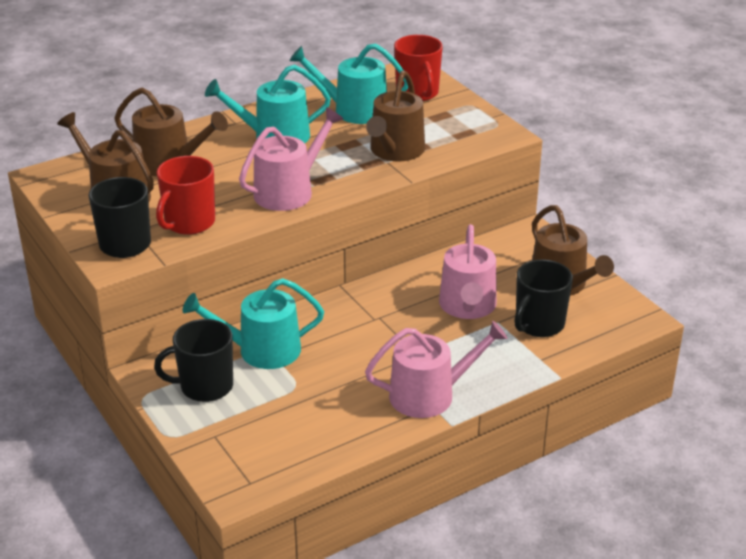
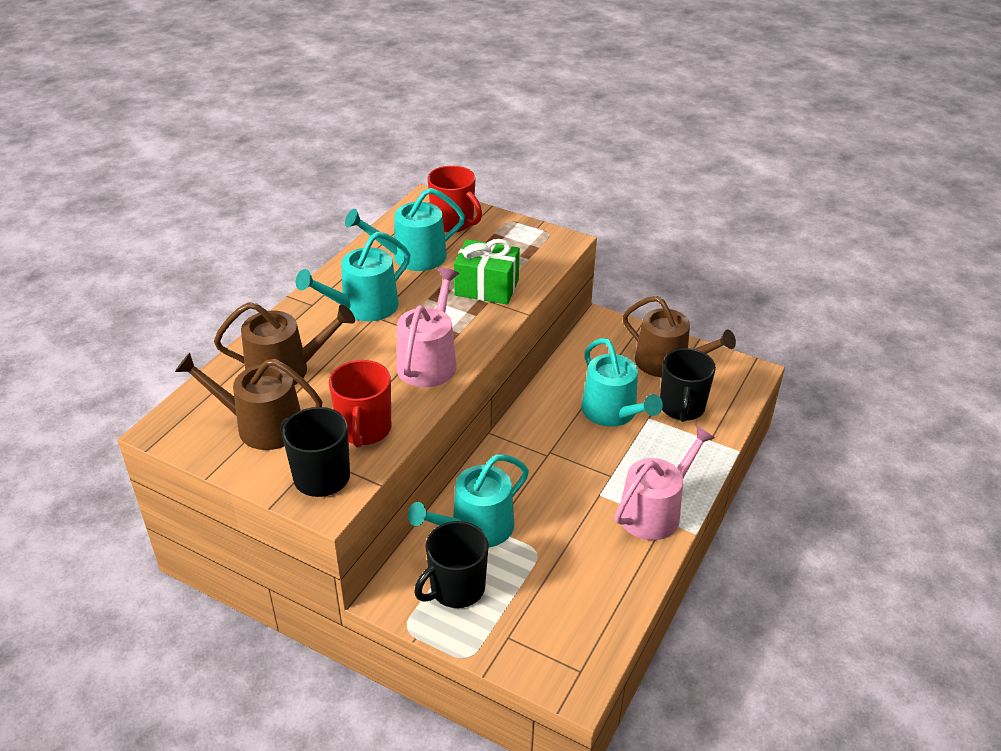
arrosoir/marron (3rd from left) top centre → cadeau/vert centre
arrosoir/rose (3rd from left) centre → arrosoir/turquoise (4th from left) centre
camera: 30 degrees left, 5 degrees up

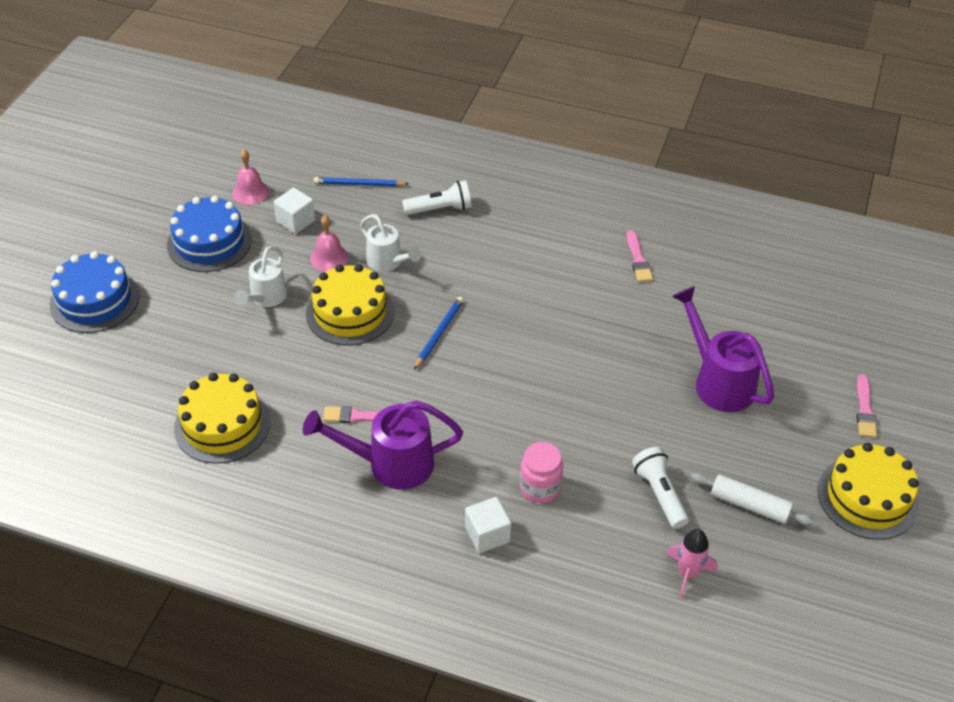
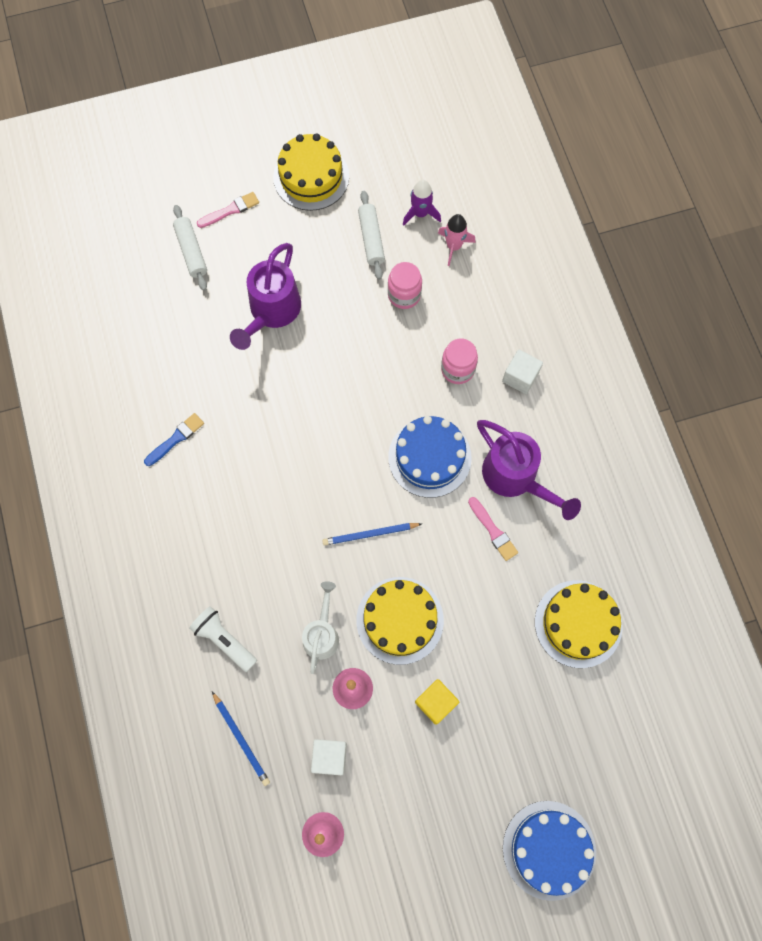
- → rouleau à pâtisserie/blanc (1st from left) top left
- → fusée/violet top centre
gâteau/bleu (2nd from left in the first image) middle left → gâteau/bleu (1st from left) centre, moved
arrosoir/blanc (1st from left) middle left → cube/jaune bottom centre
lampe de poche/blanc (2nd from left) bottom right → bocal/rose (1st from left) top centre
pinceau/rose (2nd from left) middle right → pinceau/bleu middle left
camera: 125 degrees left, 25 degrees up

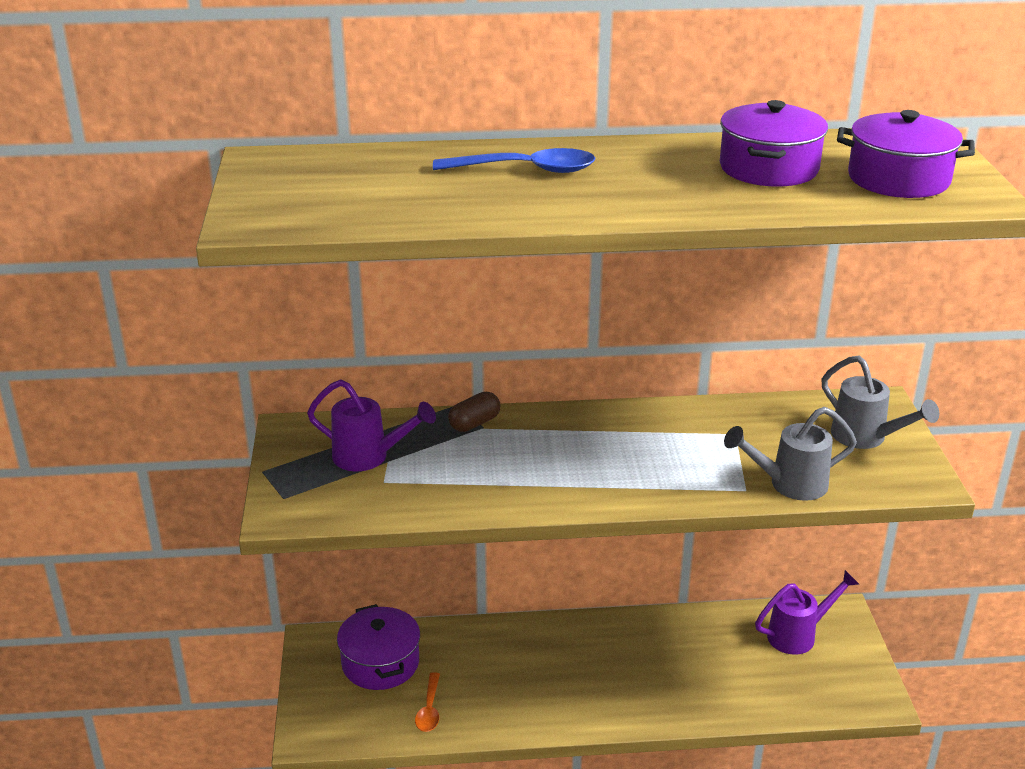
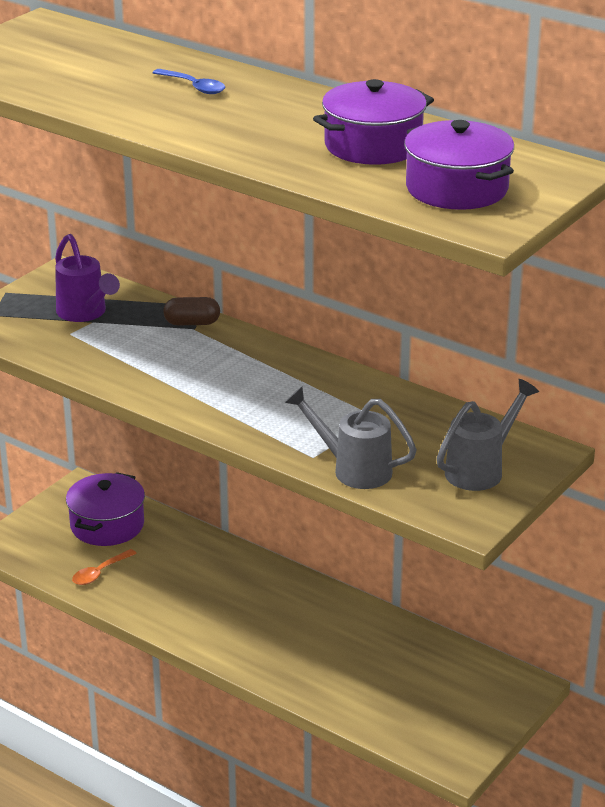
arrosoir/violet (2nd from left) bottom right → -
arrosoir/gris (2nd from left) middle right, 135 degrees counterclockwise
cuillère/bleu top centre → cuillère/bleu top left, x0.62
camera: 40 degrees right, 0 degrees up

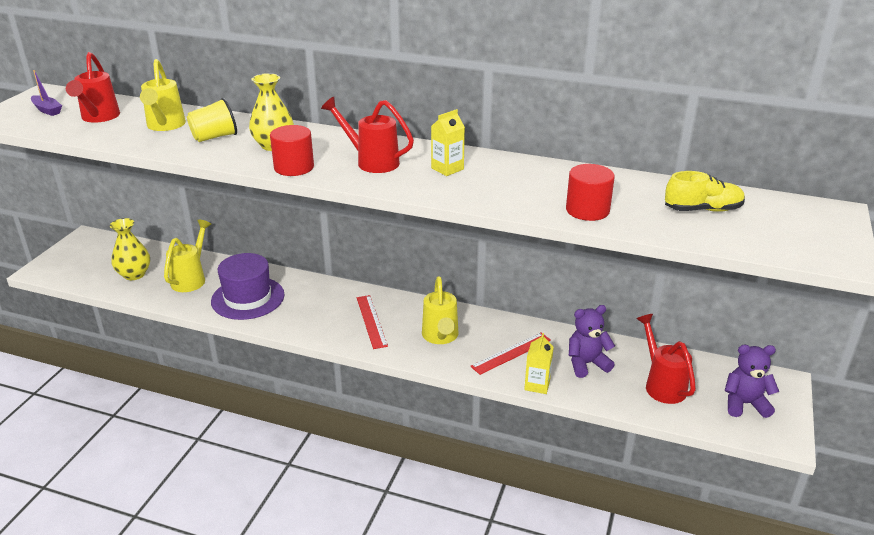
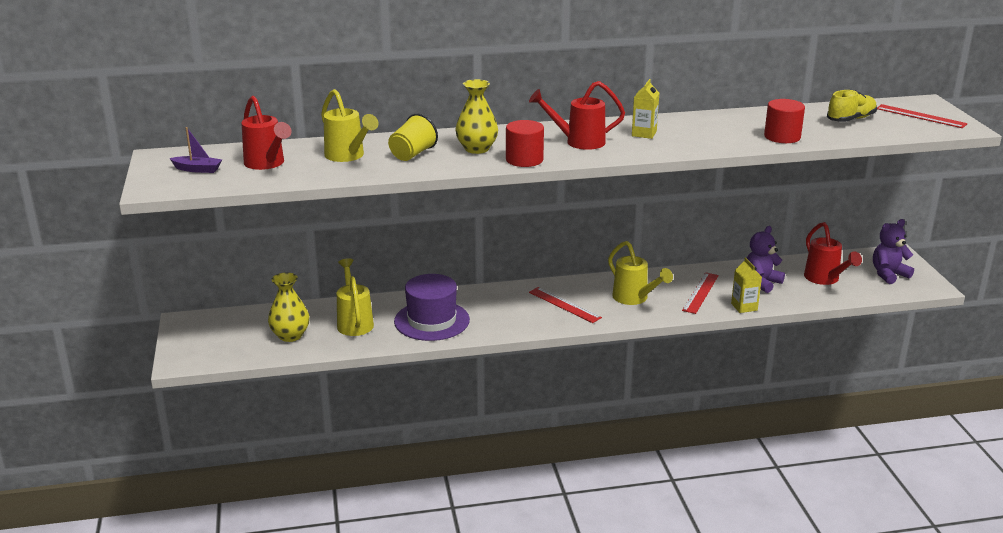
- → règle/rouge (3rd from left) top right
arrosoir/rouge (3rd from left) bottom right → arrosoir/rouge (3rd from left) middle right, 150 degrees counterclockwise
camera: 30 degrees left, 5 degrees down

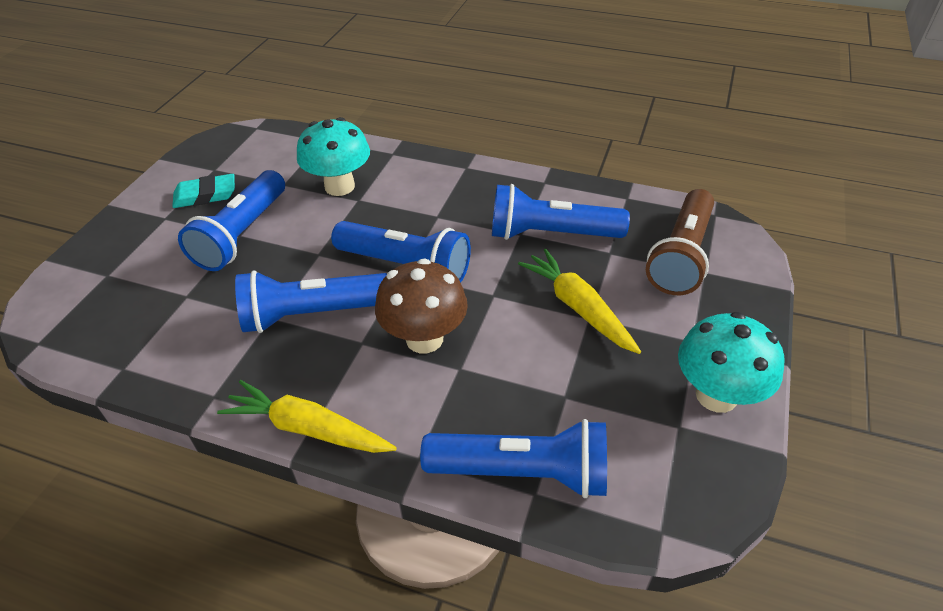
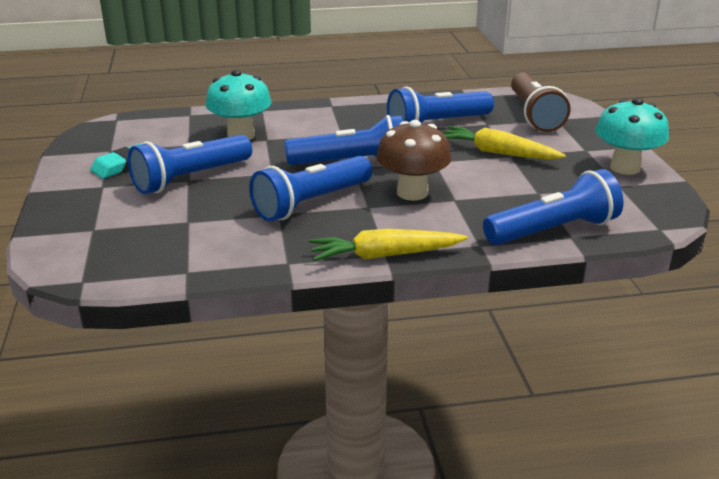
lampe de poche/bleu (1st from left) middle left, 60 degrees clockwise
camera: 30 degrees left, 15 degrees down

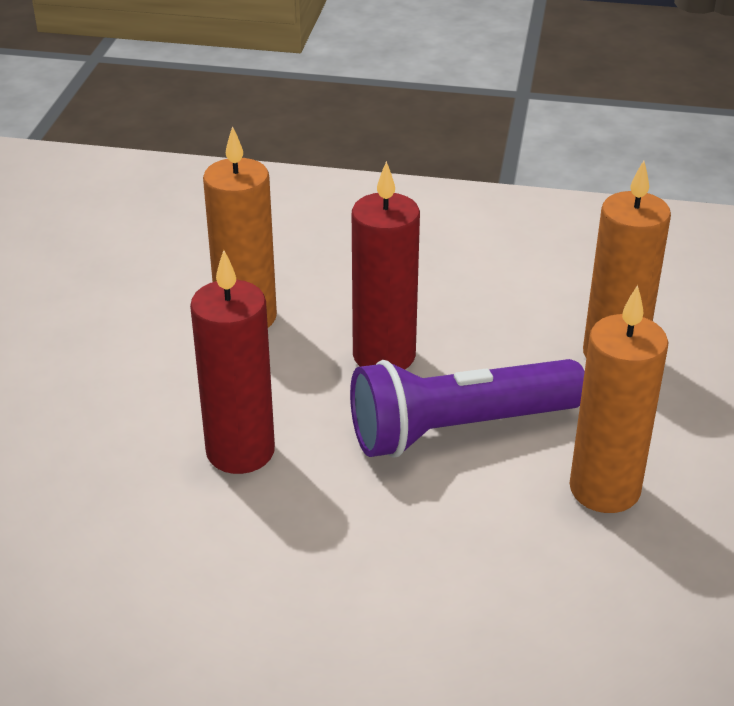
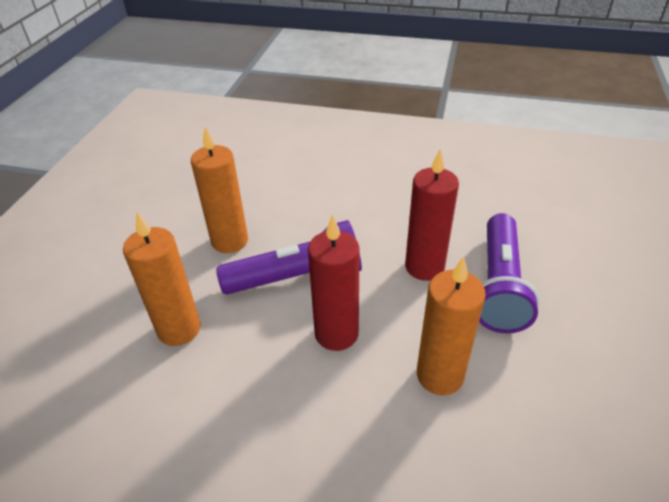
- → lampe de poche/violet (2nd from left) middle right
camera: 175 degrees left, 5 degrees up

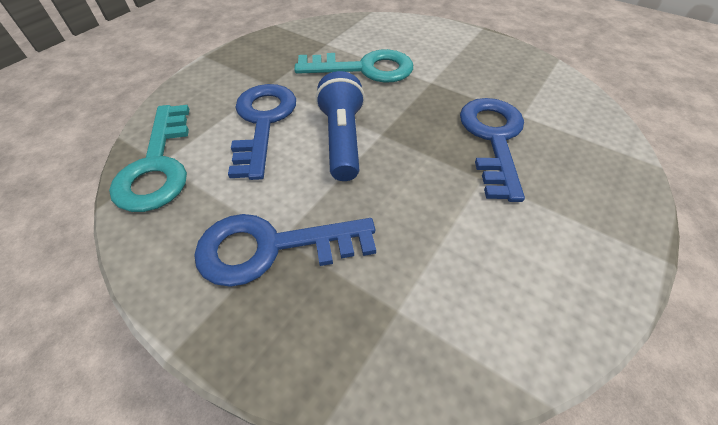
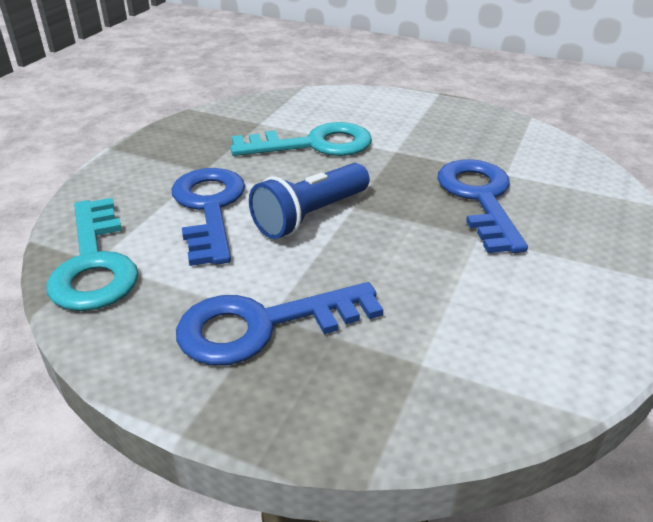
lampe de poche/bleu top centre → lampe de poche/bleu centre, 120 degrees counterclockwise
camera: 10 degrees left, 15 degrees down

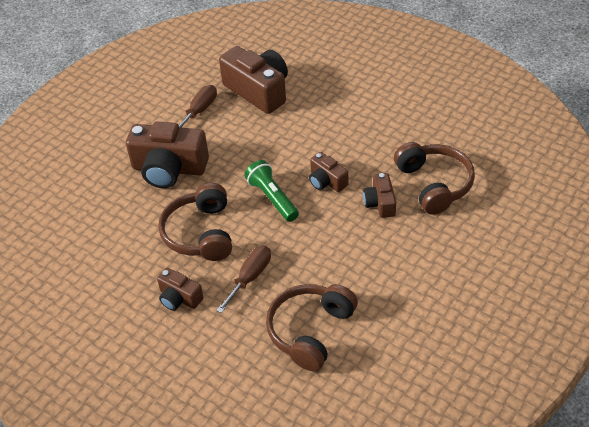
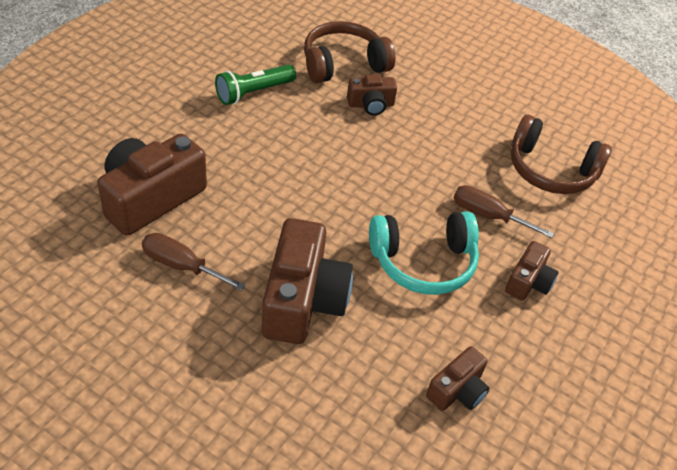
lampe de poche/vert centre → lampe de poche/vert top centre, moved
appareil photo/marron (4th from left) centre → appareil photo/marron (4th from left) bottom right, moved
casque audio/marron (1st from left) middle left → casque audio/turquoise centre
camera: 100 degrees left, 0 degrees up

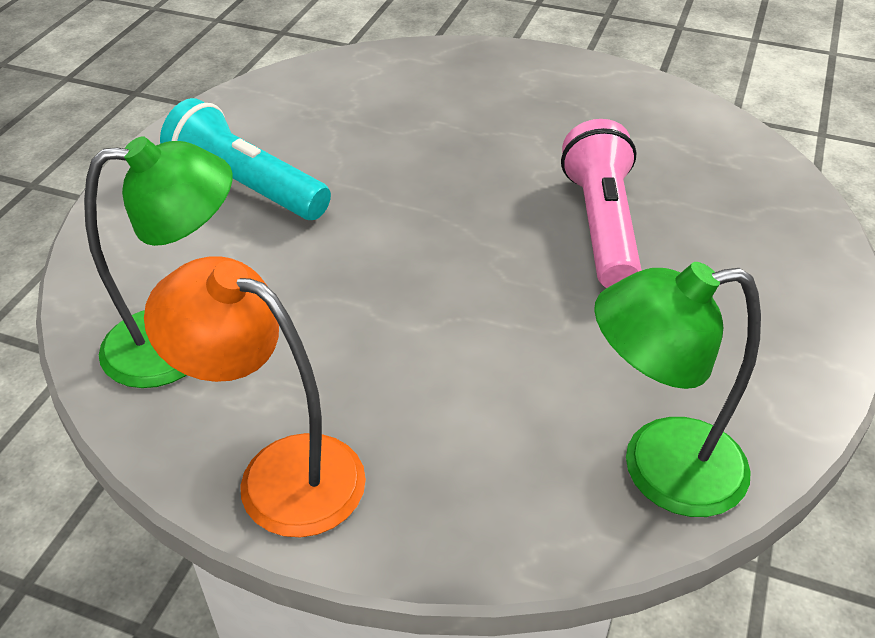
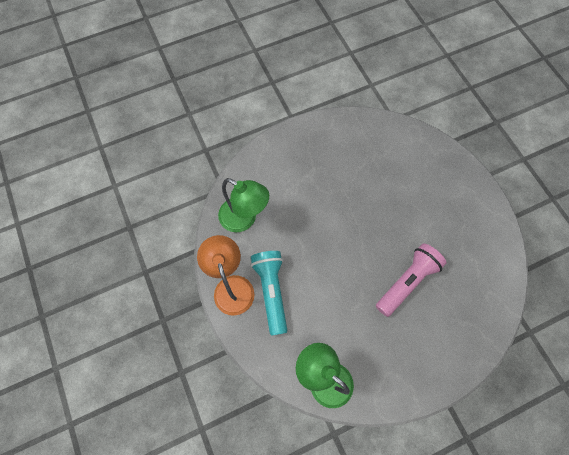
lampe de poche/turquoise top left → lampe de poche/turquoise centre, moved
camera: 45 degrees right, 25 degrees up

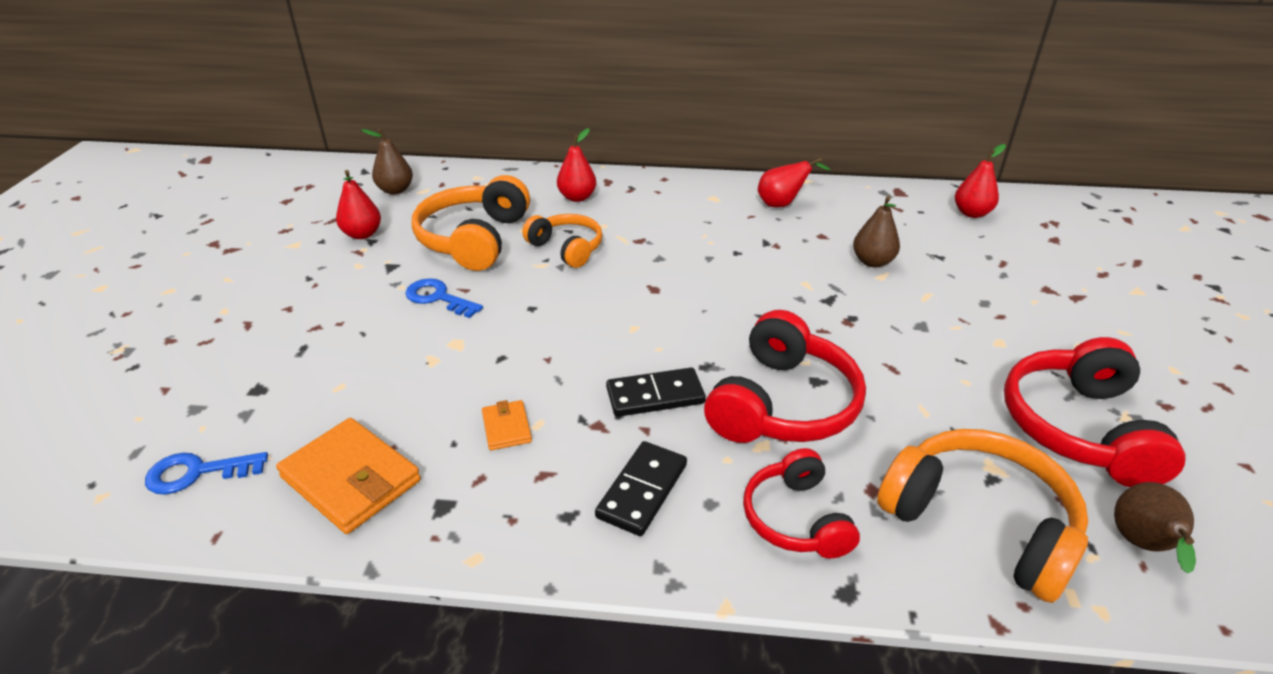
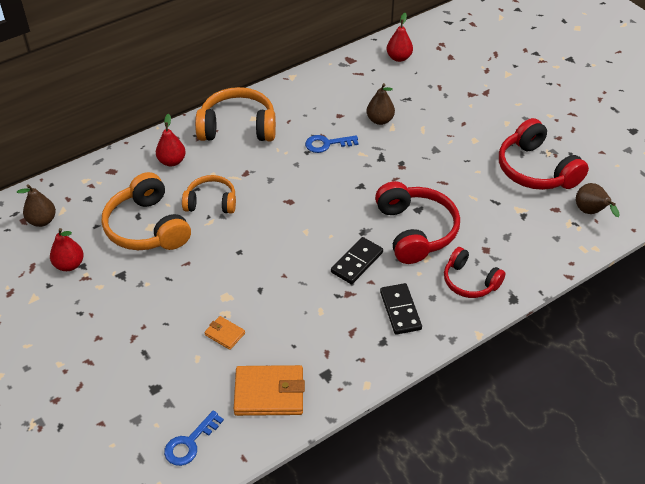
poire/rouge (3rd from left) top centre → -
clé/bleu (2nd from left) centre → clé/bleu (2nd from left) top centre, moved
portefeuille/orange (2nd from left in the first image) centre → portefeuille/orange (1st from left) bottom centre, moved
casque audio/orange (3rd from left) bottom right → casque audio/orange (3rd from left) top centre, moved
camera: 40 degrees left, 10 degrees up

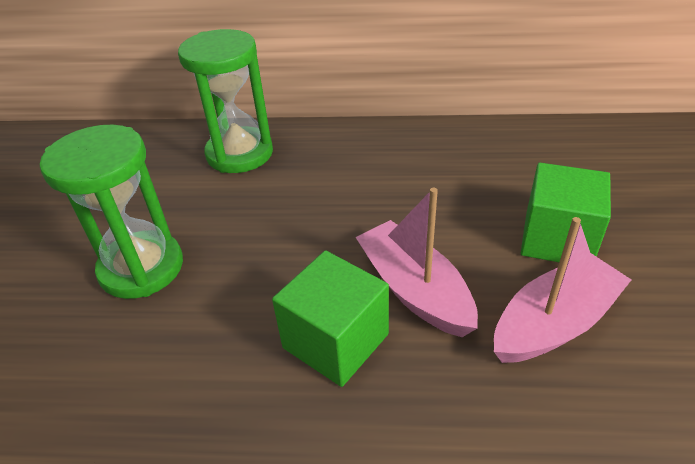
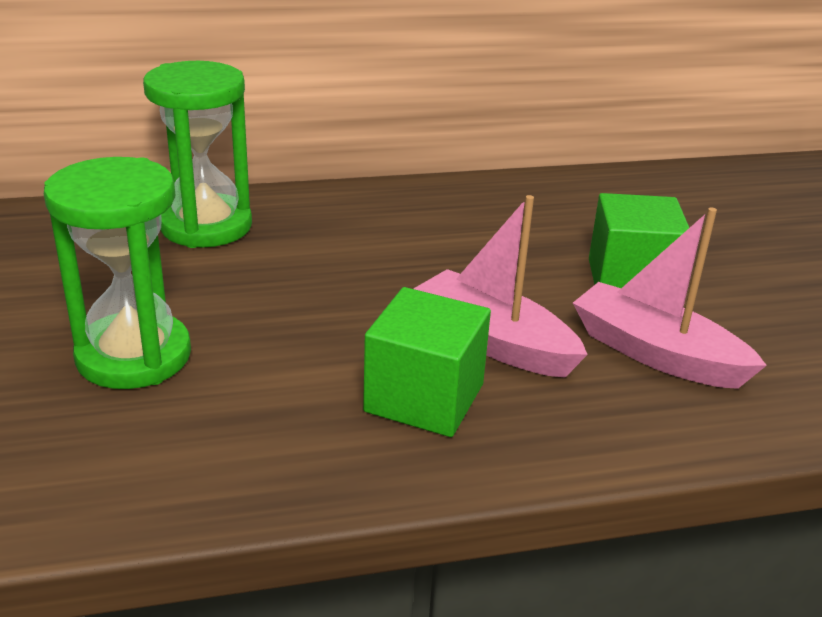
bateau/rose (2nd from left) middle right, 90 degrees counterclockwise
camera: 20 degrees left, 10 degrees down

